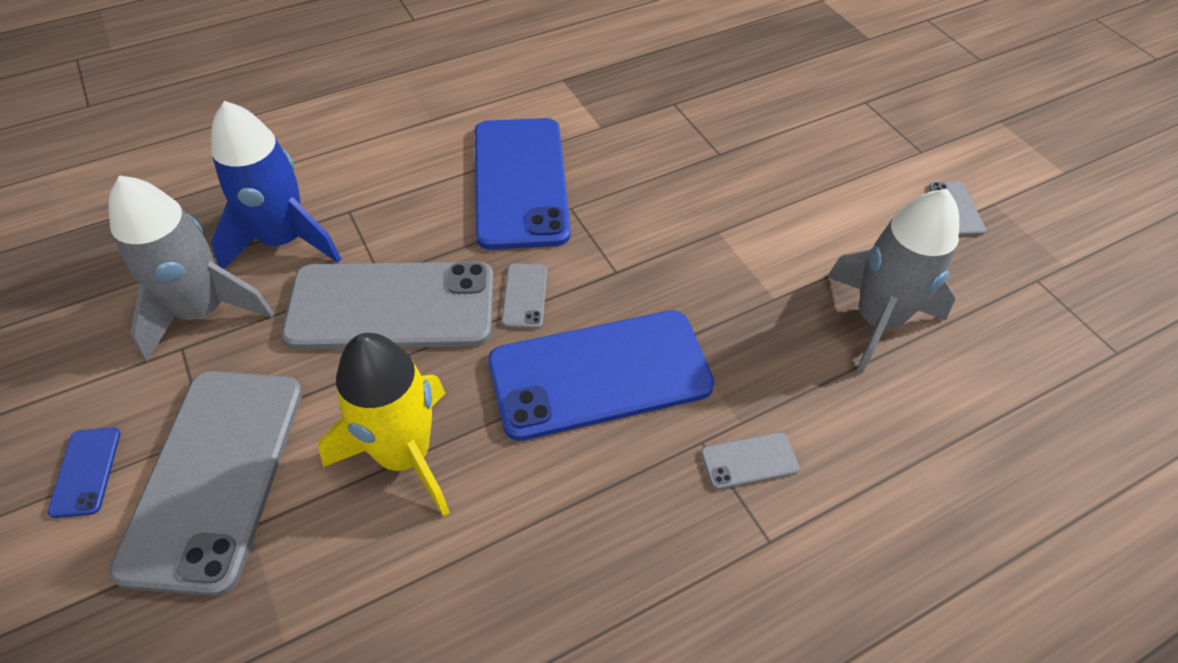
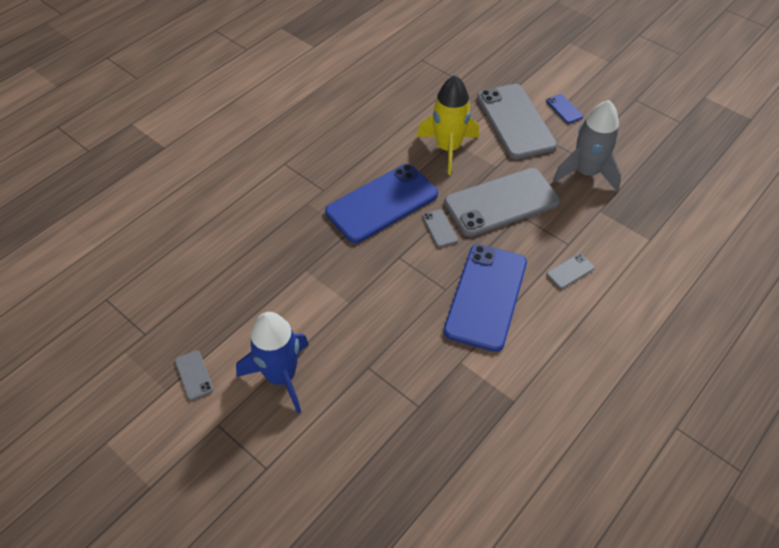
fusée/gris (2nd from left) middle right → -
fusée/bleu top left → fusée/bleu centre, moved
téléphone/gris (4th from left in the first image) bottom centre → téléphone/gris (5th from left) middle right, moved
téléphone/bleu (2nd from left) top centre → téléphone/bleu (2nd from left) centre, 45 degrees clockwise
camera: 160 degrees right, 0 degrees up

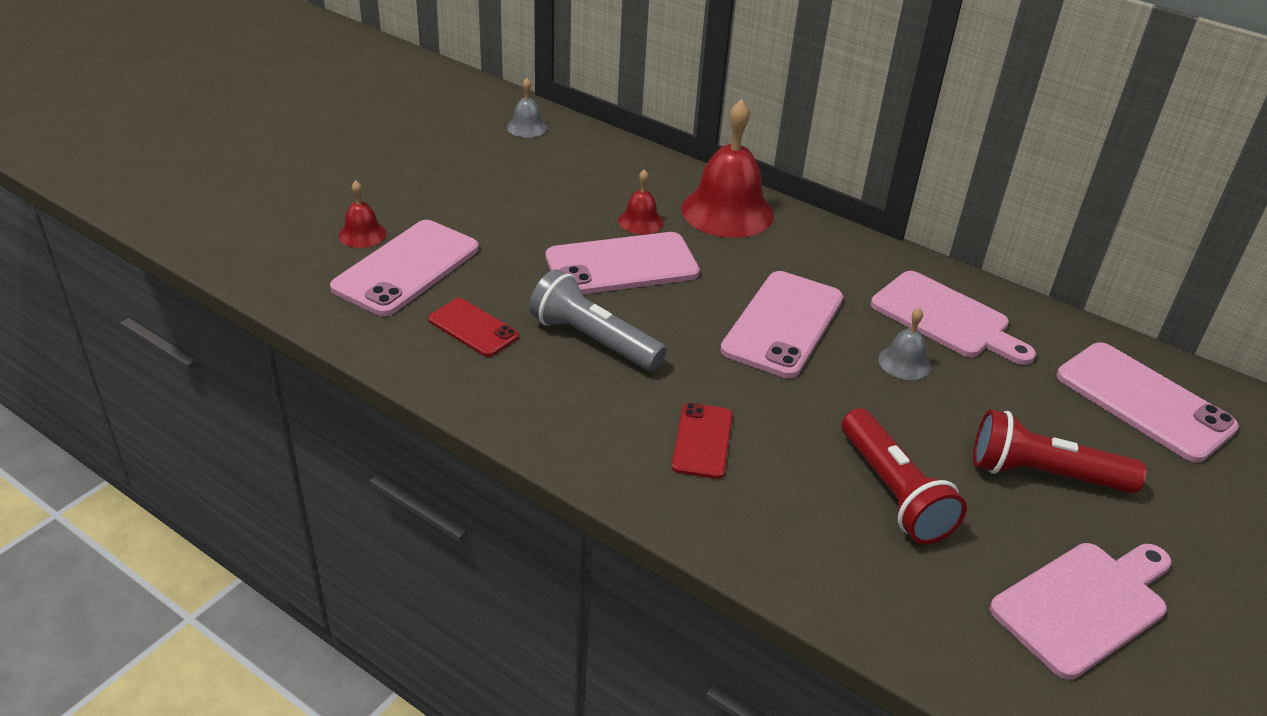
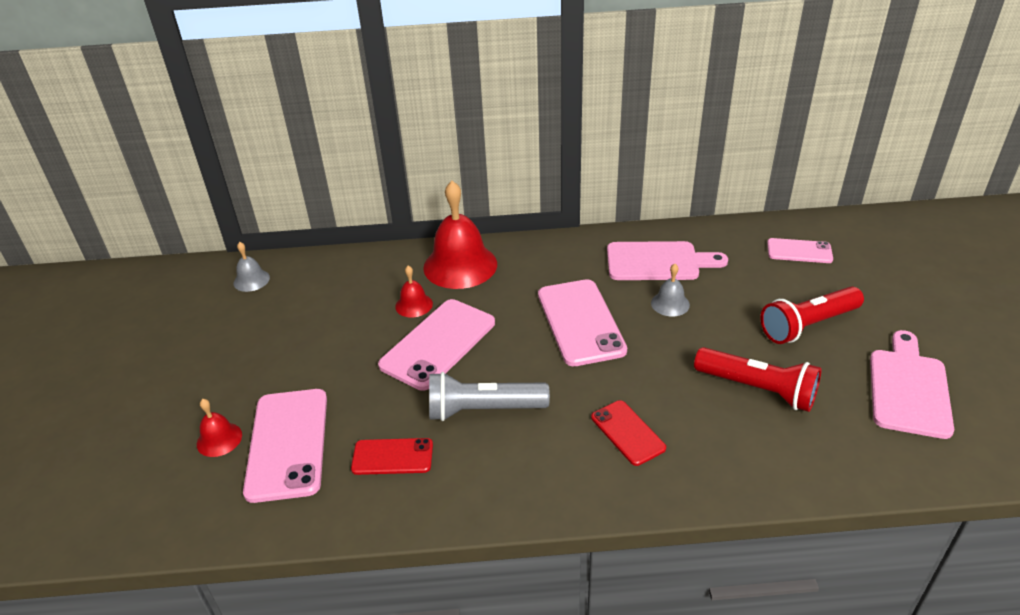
téléphone/rose (4th from left) middle right, x0.57
camera: 35 degrees left, 0 degrees up

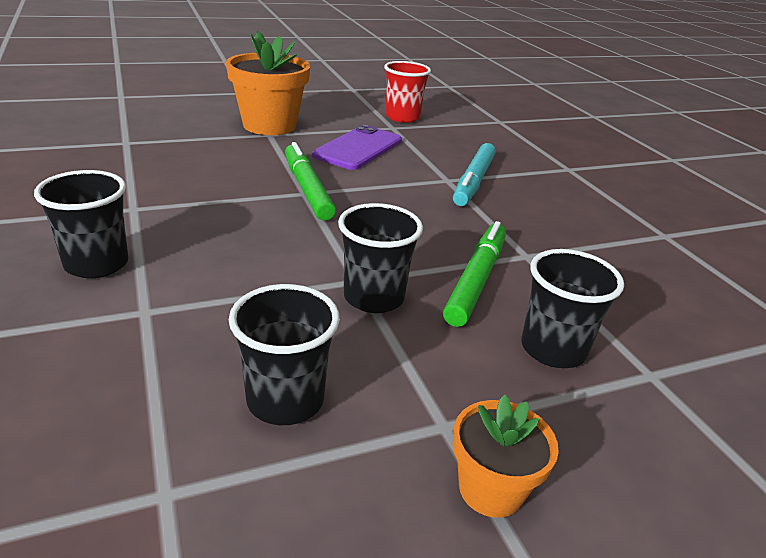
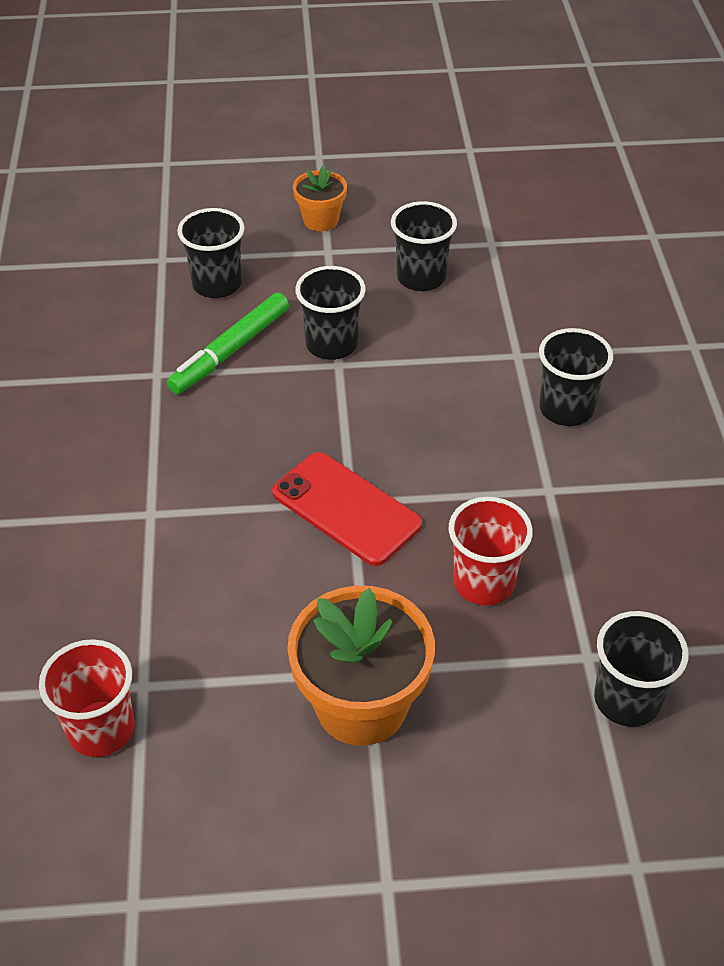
téléphone/violet top centre → -
feutre/turquoise top centre → -
- → gobelet/rouge (2nd from left) middle right
- → gobelet/noir (5th from left) bottom right
feutre/vert (1st from left) top centre → téléphone/rouge centre
camera: 160 degrees left, 15 degrees up

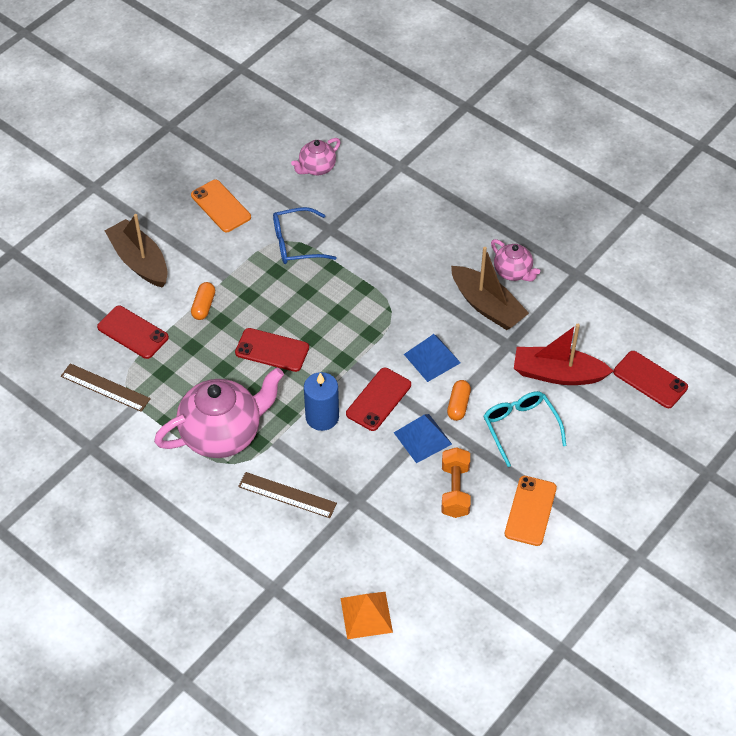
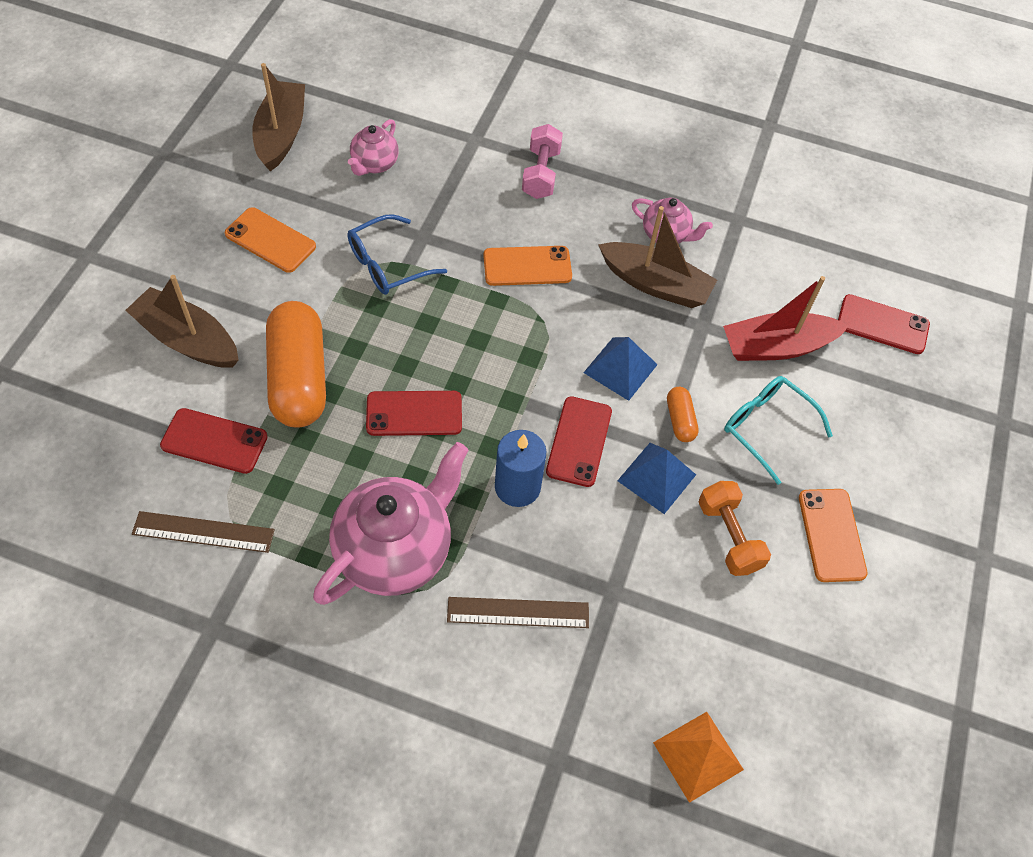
- → bateau/marron (2nd from left) top left
- → téléphone/orange (2nd from left) top centre
- → haltère/rose top centre
gélule/orange (1st from left) middle left, x2.28
camera: 25 degrees left, 5 degrees up

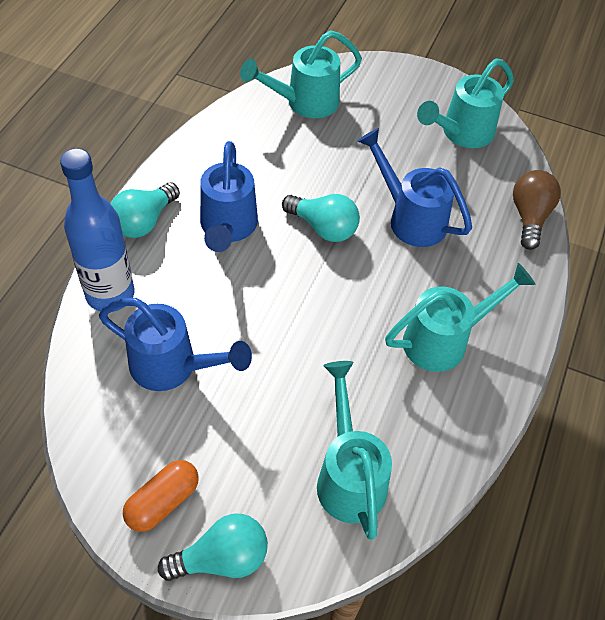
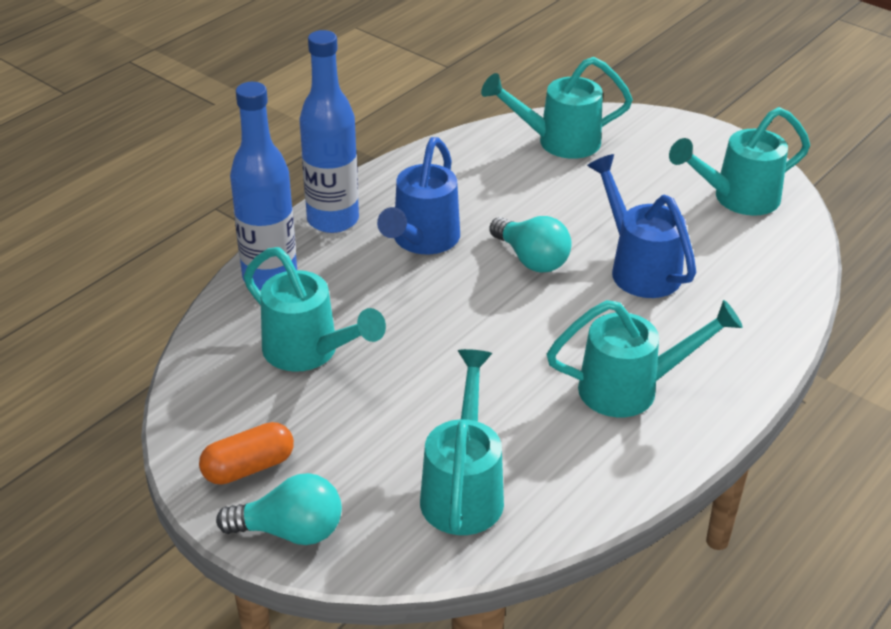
ampoule/marron middle right → -
ampoule/turquoise (1st from left) middle left → bouteille/bleu (2nd from left) top centre
arrosoir/bleu (1st from left) middle left → arrosoir/turquoise (1st from left) centre
camera: 20 degrees right, 15 degrees down

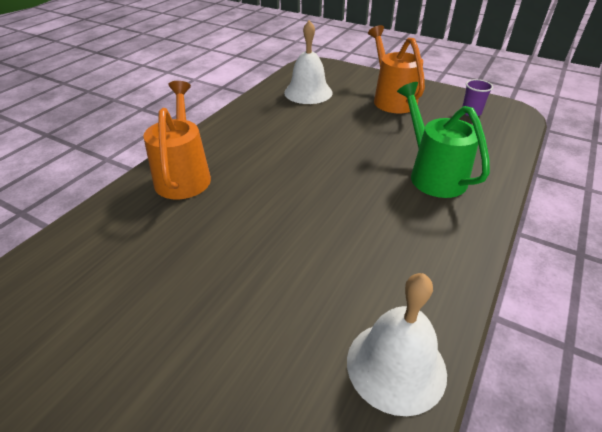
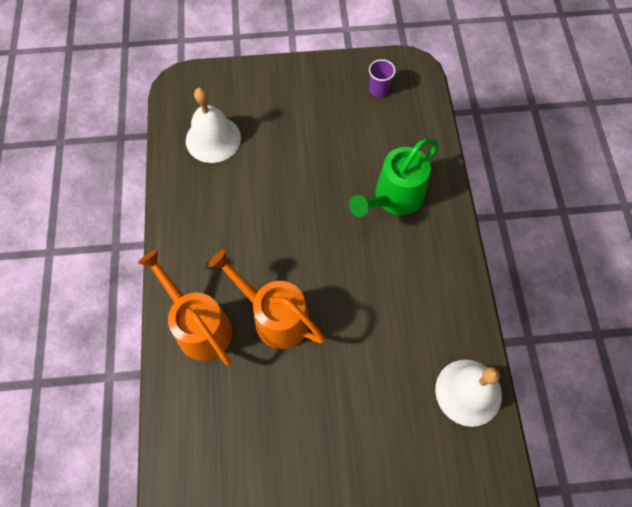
arrosoir/orange (2nd from left) top centre → arrosoir/orange (2nd from left) centre, moved
arrosoir/vert top right → arrosoir/vert centre, 75 degrees counterclockwise
camera: 35 degrees left, 25 degrees up

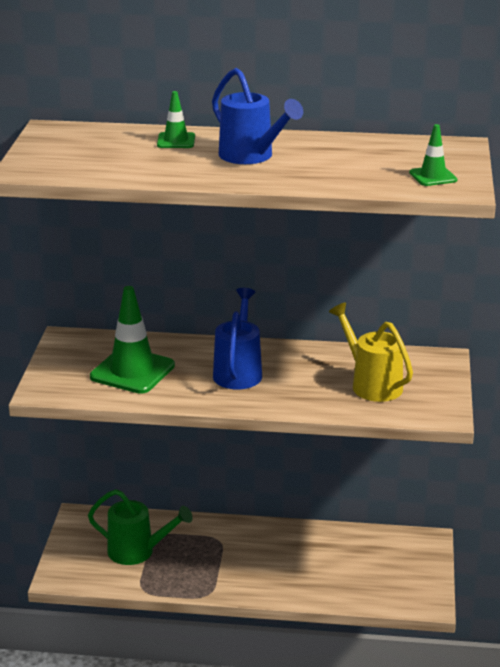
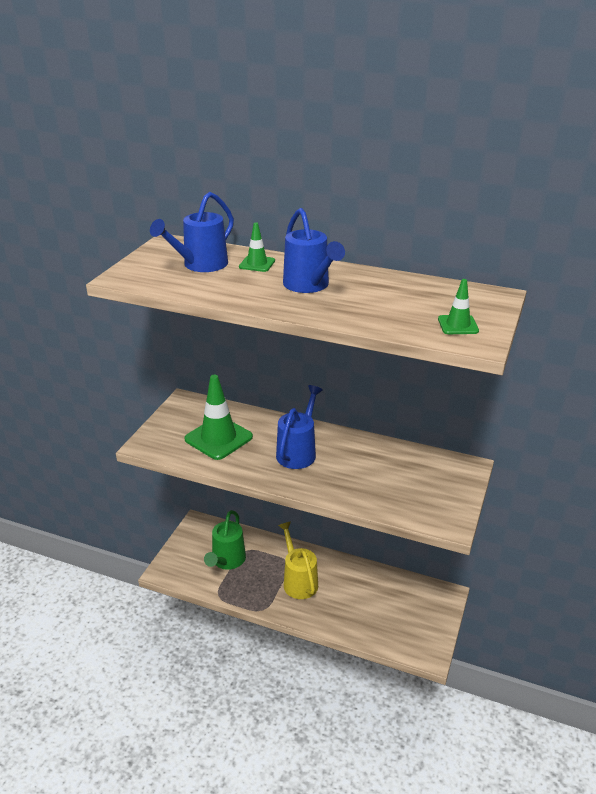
- → arrosoir/bleu (1st from left) top left
arrosoir/jaune middle right → arrosoir/jaune bottom centre, moved
arrosoir/vert bottom left → arrosoir/vert bottom centre, 75 degrees clockwise
camera: 15 degrees right, 5 degrees up

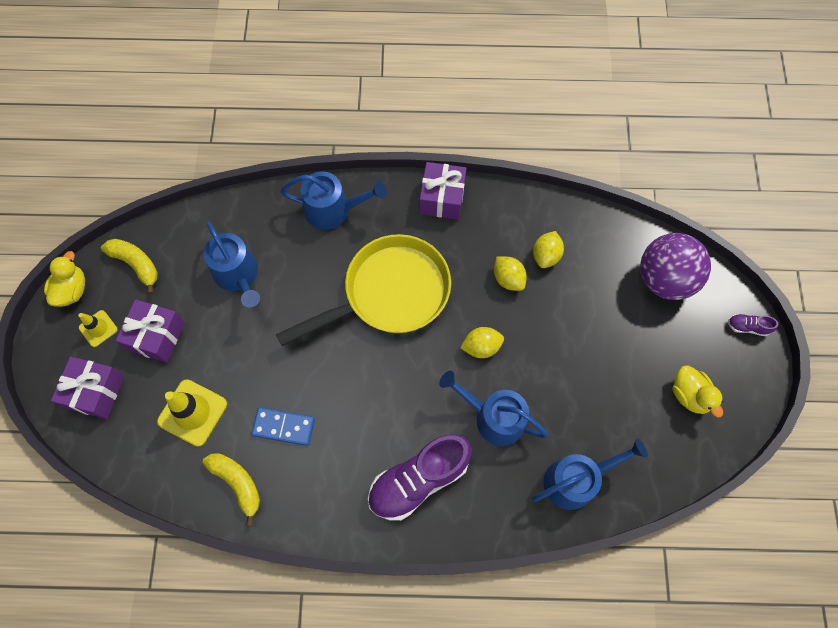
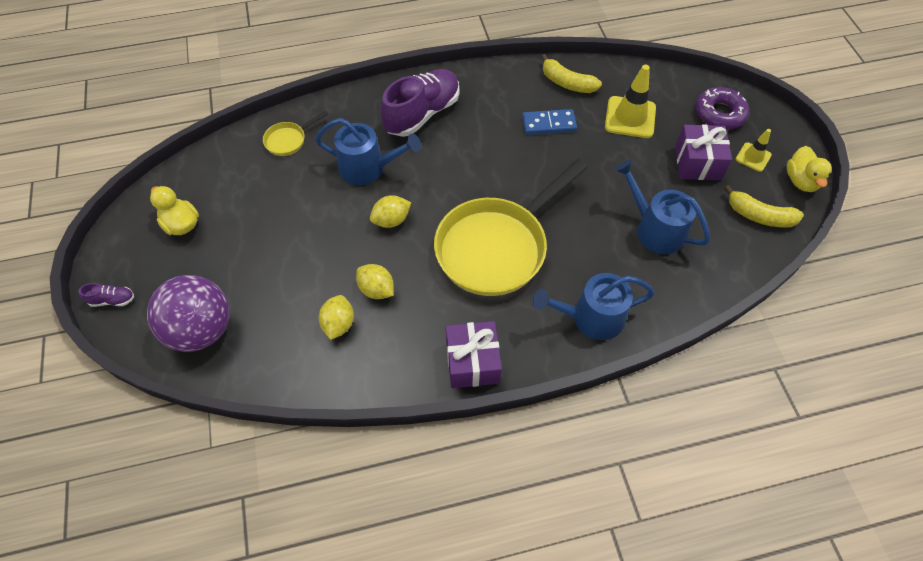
cadeau/violet (1st from left) middle left → beignet/violet top right
arrosoir/bleu (4th from left) bottom right → poêle/jaune (1st from left) top left
camera: 165 degrees right, 10 degrees down

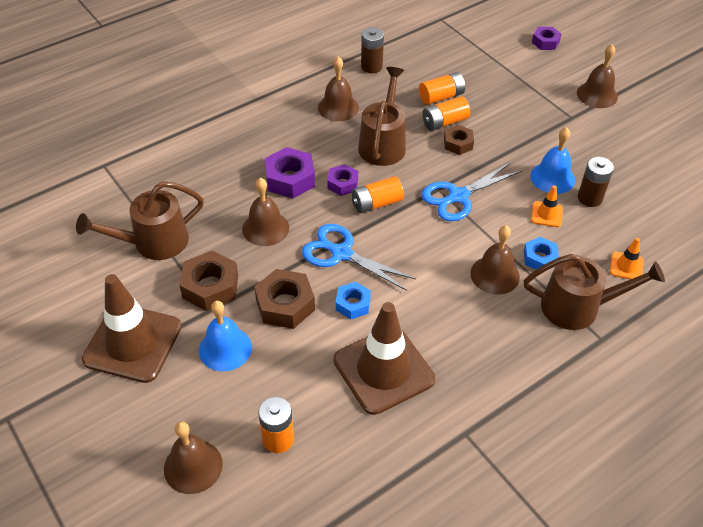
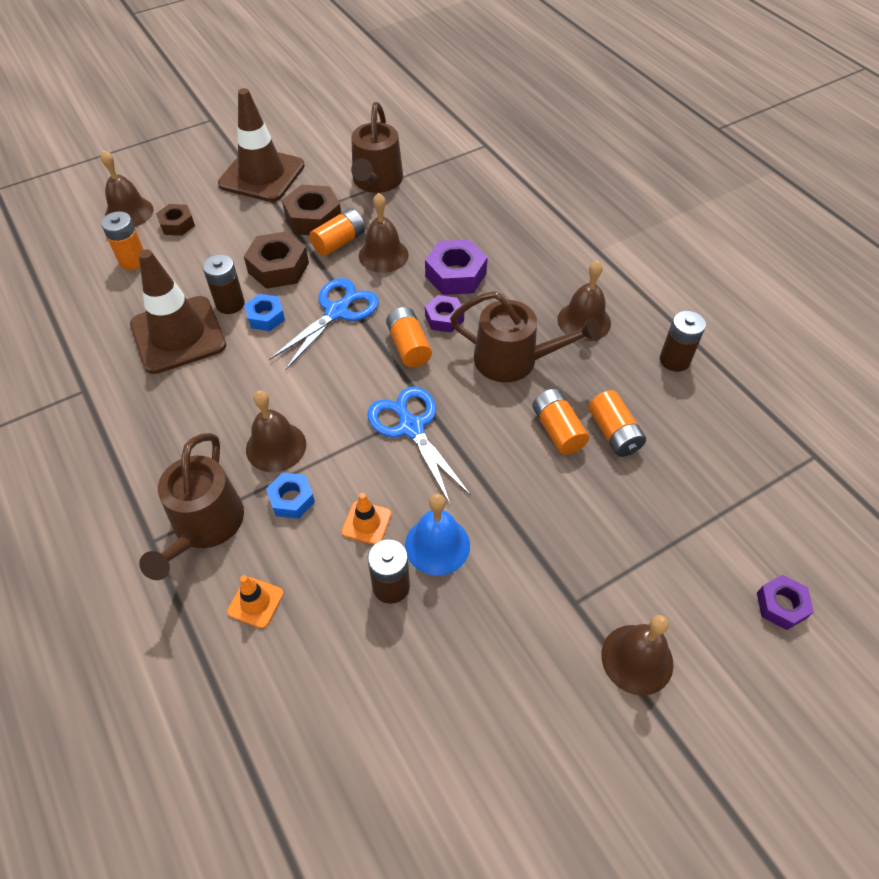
cloche/bleu (1st from left) middle left → -
- → pile/marron (1st from left) top left
- → pile/orange (2nd from left) top centre
écrou/marron (3rd from left in the first image) top centre → écrou/marron (1st from left) top left, moved
arrosoir/marron (1st from left in the first image) middle left → arrosoir/marron (2nd from left) top centre, 150 degrees counterclockwise
camera: 95 degrees right, 5 degrees up

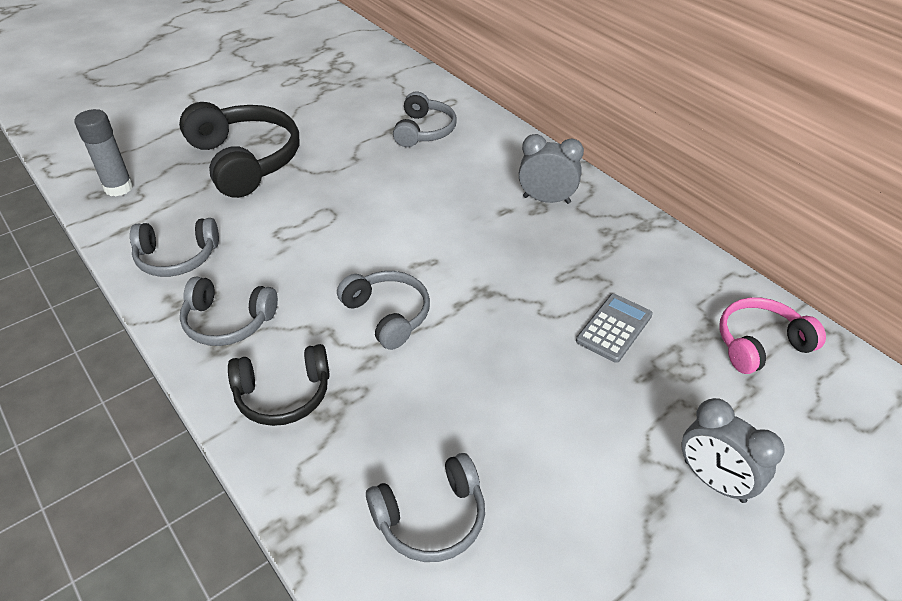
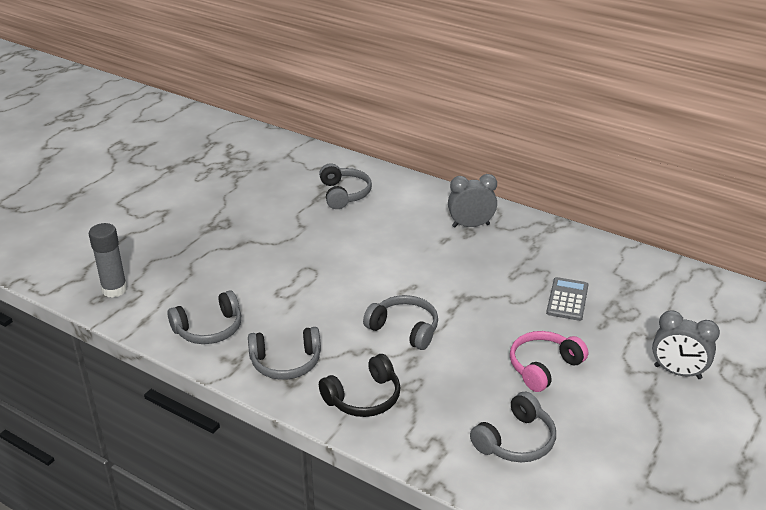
casque audio/noir (1st from left) top left → -
casque audio/rose middle right → casque audio/rose bottom right, moved
camera: 20 degrees left, 10 degrees down

